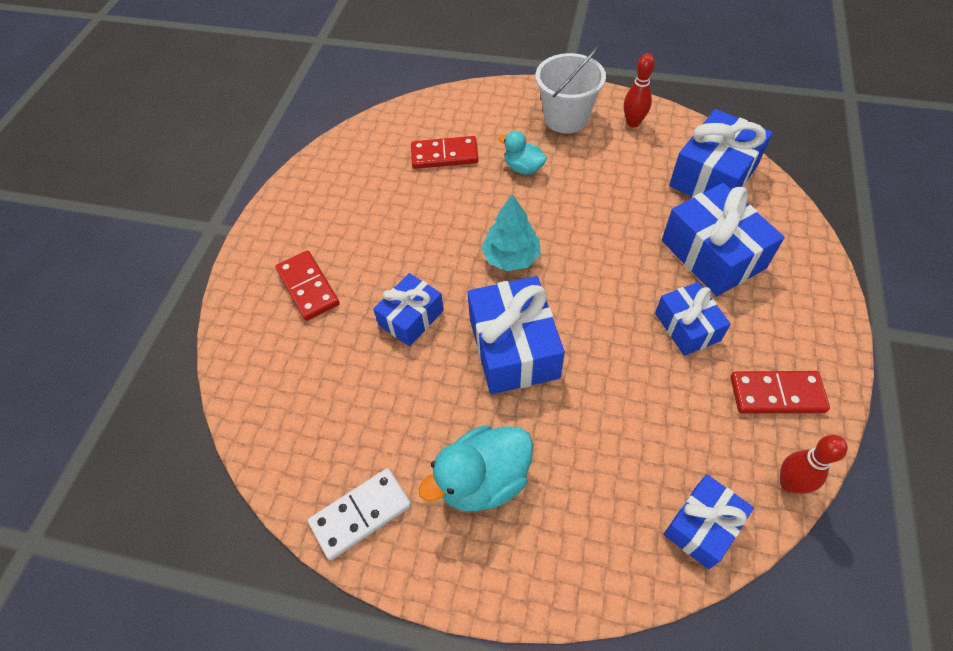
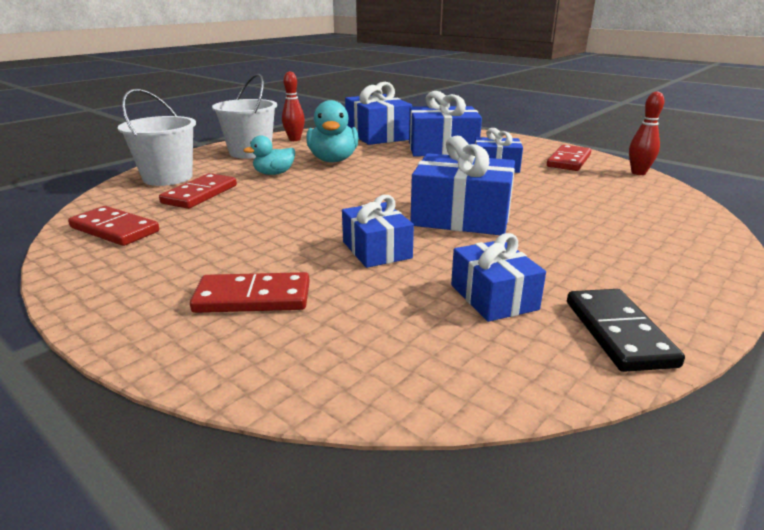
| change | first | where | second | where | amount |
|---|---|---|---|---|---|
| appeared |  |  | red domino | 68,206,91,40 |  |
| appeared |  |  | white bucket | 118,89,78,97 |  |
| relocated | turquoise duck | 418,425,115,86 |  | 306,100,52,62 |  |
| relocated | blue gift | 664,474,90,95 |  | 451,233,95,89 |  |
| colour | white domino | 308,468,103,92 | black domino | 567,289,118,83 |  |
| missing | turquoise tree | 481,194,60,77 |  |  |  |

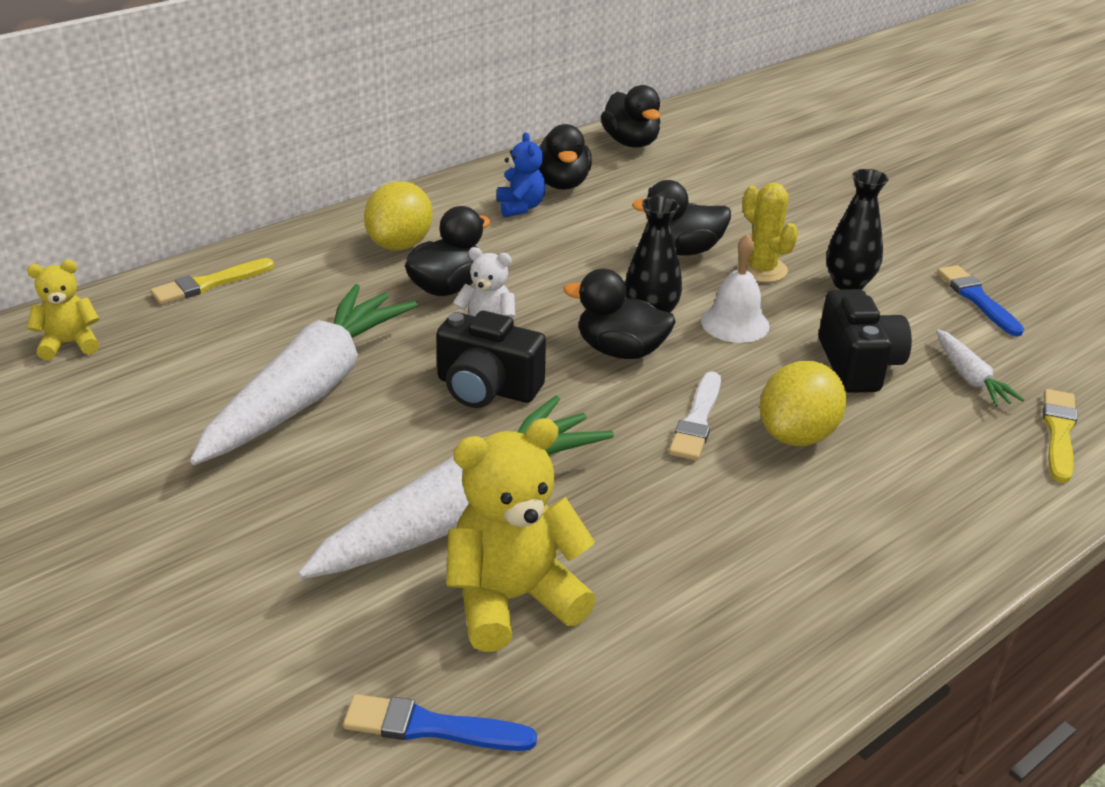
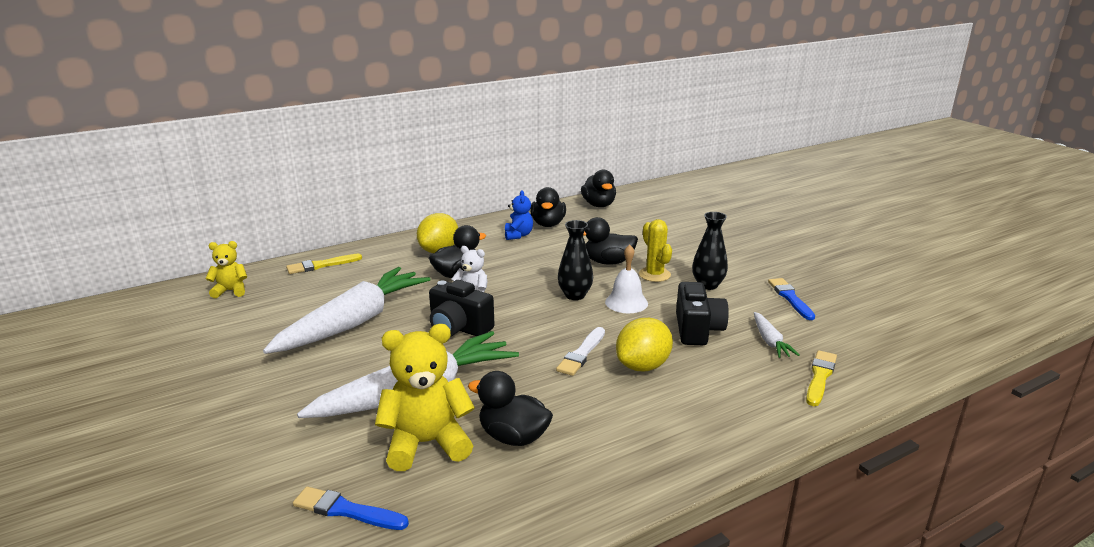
| change | first | where | second | where | amount |
|---|---|---|---|---|---|
| relocated | black duck | 563,269,112,90 |  | 468,371,85,75 |  |

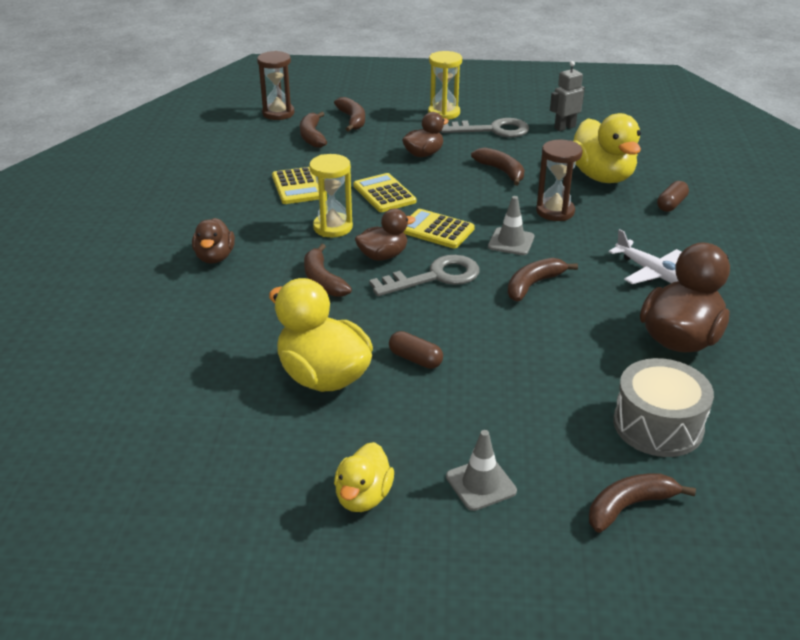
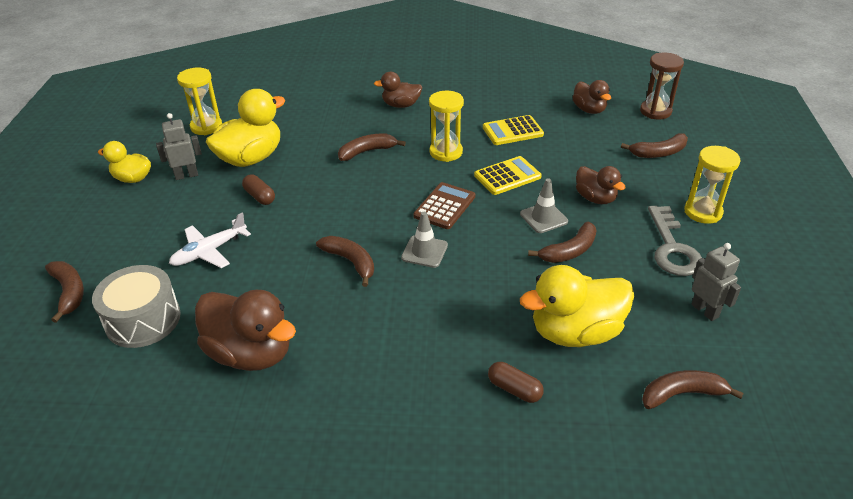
| change | first | where | second | where | amount |
|---|---|---|---|---|---|
| appeared |  |  | grey robot | 156,113,46,67 |  |
| relocated | white plane | 609,229,73,55 |  | 169,212,82,56 |  |
| appeared |  |  | yellow hourglass | 177,68,45,67 |  |
| spun | brown capsule | 389,331,54,38 |  | 242,175,33,30 | 75 degrees counterclockwise |
| colour | yellow calculator | 404,209,71,39 | brown calculator | 413,182,62,47 |  |
| relocated | grey traffic cone | 446,430,71,81 |  | 520,178,48,55 |  |
| relocated | brown duck | 355,209,60,52 |  | 572,80,39,34 |  |
| relocated | brown banana | 300,112,27,36 |  | 642,370,102,39 |  |
| missing | grey key | 369,255,111,41 |  |  |  |
| missing | brown hourglass | 536,140,47,81 |  |  |  |

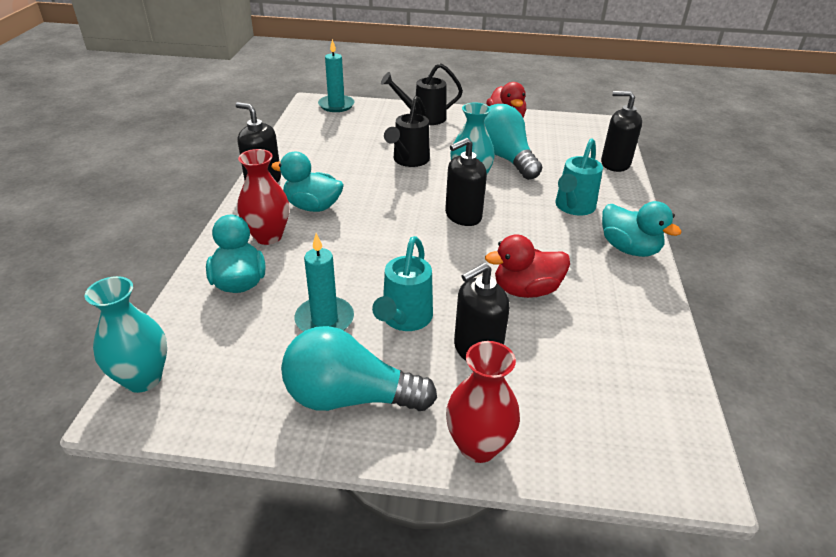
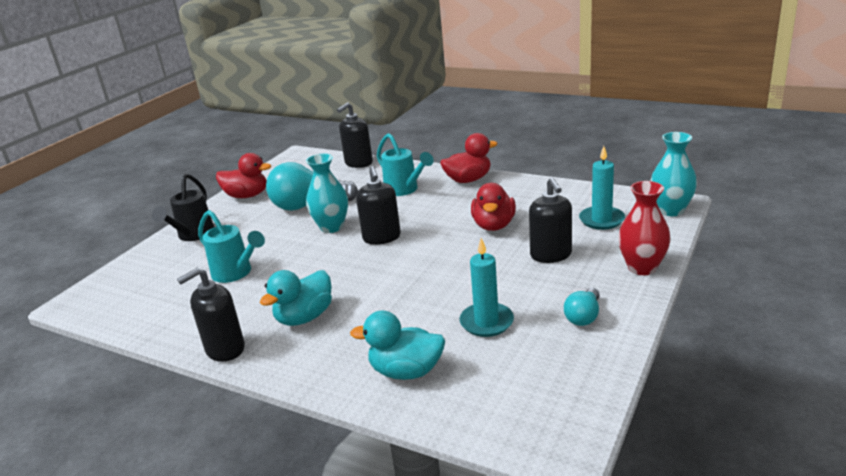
| change | first | where | second | where | amount |
|---|---|---|---|---|---|
| relocated | turquoise watering can | 372,236,61,95 |  | 198,210,67,73 |  |
| colour | turquoise duck | 602,201,80,56 | red duck | 440,133,57,50 |  |
| size | turquoise light bulb | 281,326,156,85 |  | 564,288,36,38 | x0.51 |
| relocated | turquoise candle | 318,39,37,73 |  | 579,146,46,84 |  |
| relocated | turquoise vase | 85,276,82,117 |  | 650,132,47,84 |  |
| missing | red vase | 237,149,52,96 |  |  |  |
| missing | black watering can | 384,96,46,71 |  |  |  |

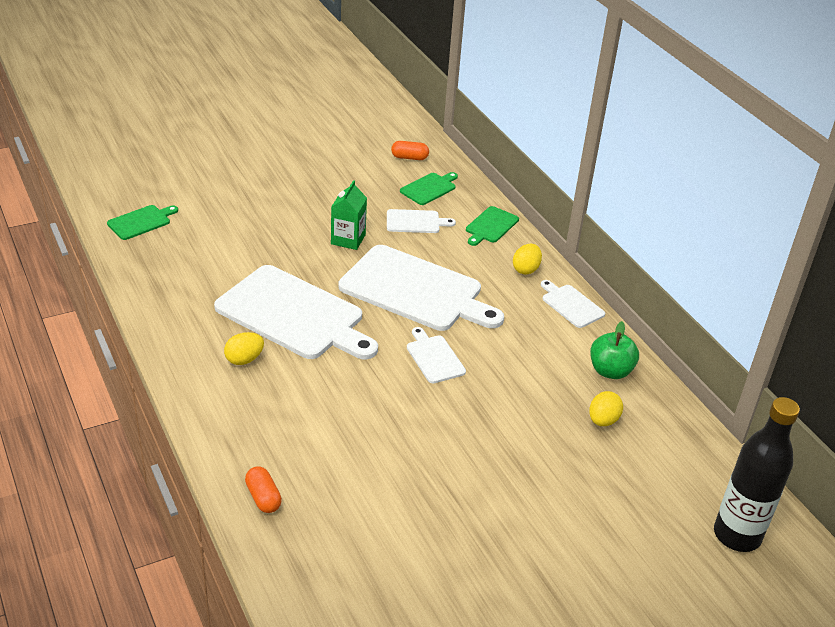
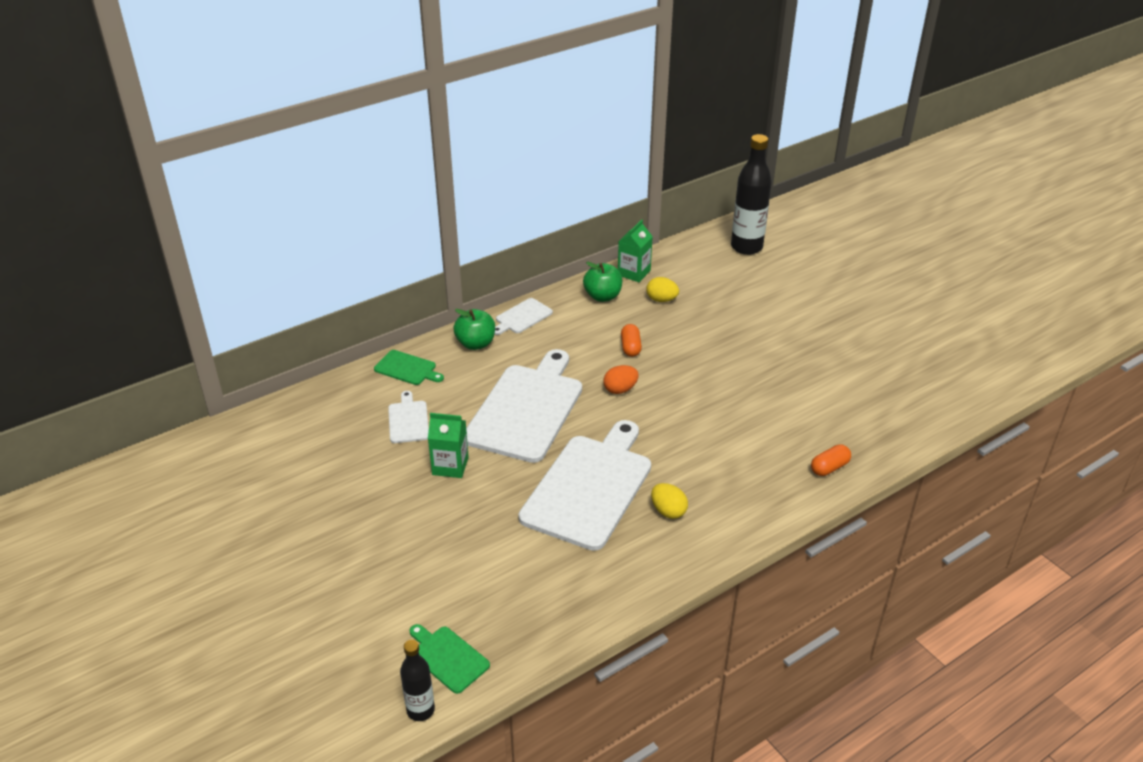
| change | first | where | second | where | amount |
|---|---|---|---|---|---|
| appeared |  |  | black bottle | 400,640,35,81 |  |
| exchanged | yellow egg | 513,244,29,31 | green apple | 454,309,41,41 |  |
| exchanged | white cutting board | 407,327,59,56 | orange egg | 604,365,35,29 |  |
| appeared |  |  | green carton | 618,220,35,62 |  |
| relocated | orange capsule | 391,141,38,19 |  | 621,324,21,33 |  |
| missing | green cutting board | 400,172,58,33 |  |  |  |

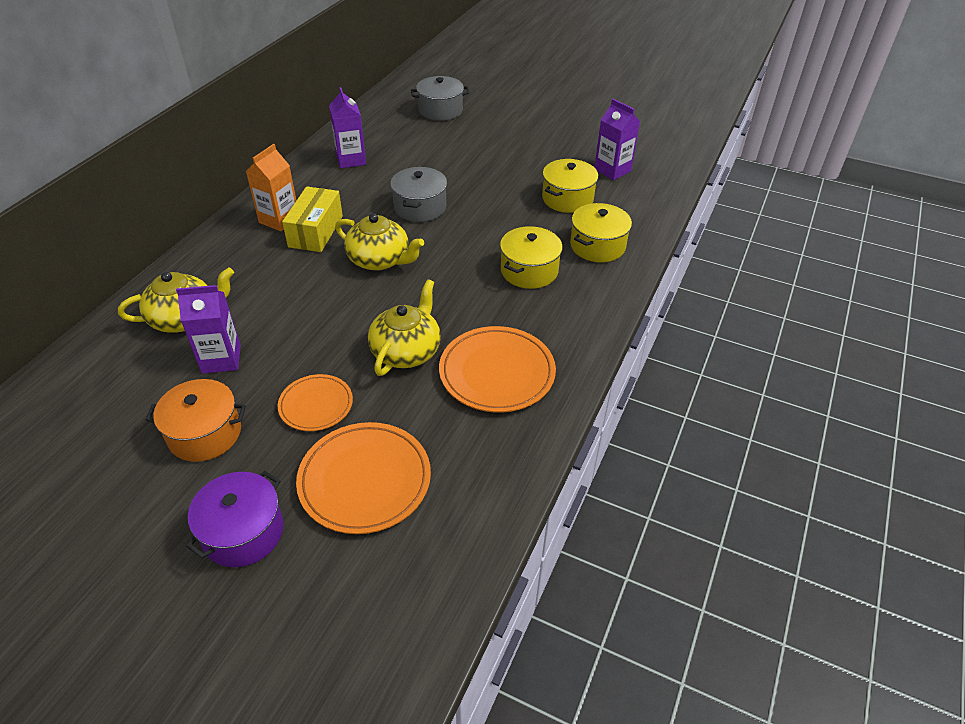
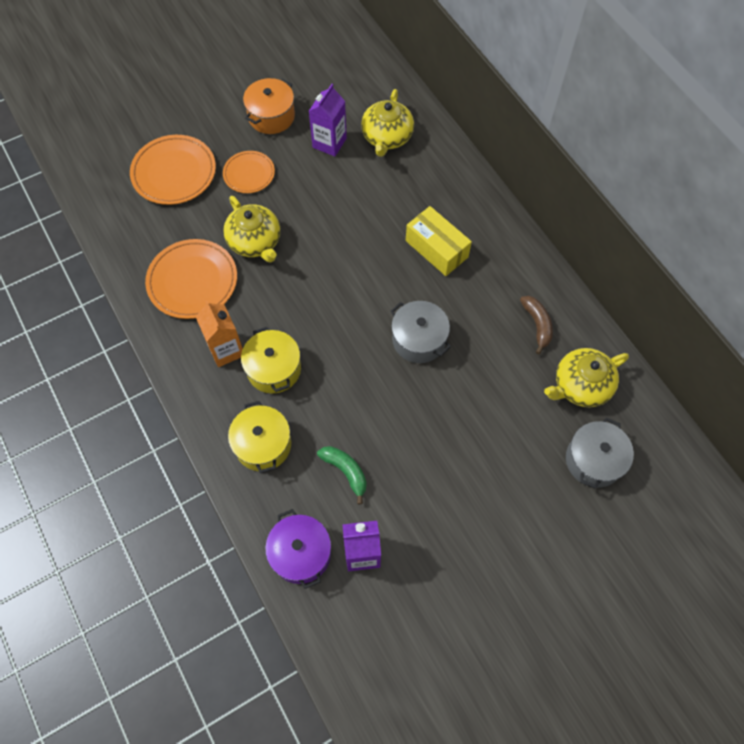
| change | first | where | second | where | amount |
|---|---|---|---|---|---|
| relocated | orange carton | 246,144,51,87 |  | 195,301,48,66 |  |
| relocated | purple pot | 186,471,98,96 |  | 265,509,66,80 |  |
| exchanged | yellow pot | 542,159,57,54 | green banana | 317,446,50,58 |  |
| exchanged | purple carton | 329,87,37,81 | brown banana | 520,296,33,58 |  |
| relocated | yellow teapot | 335,213,89,58 |  | 544,348,85,59 |  |

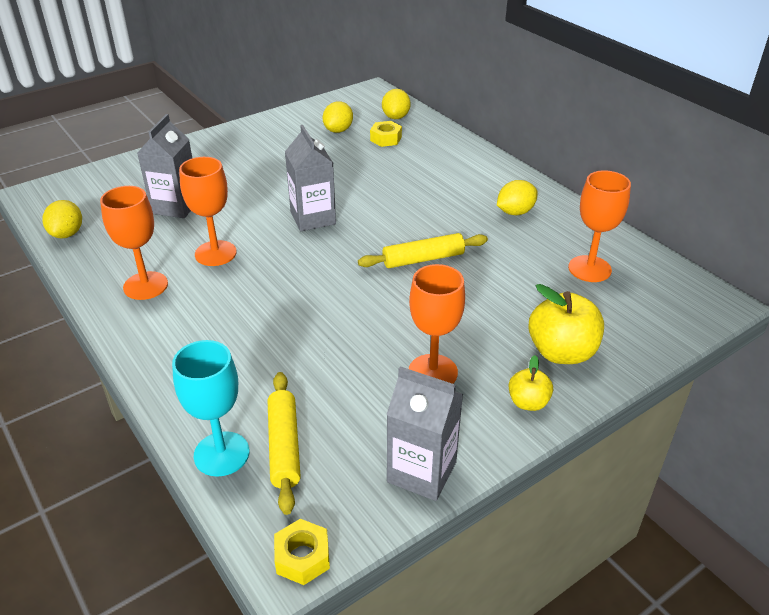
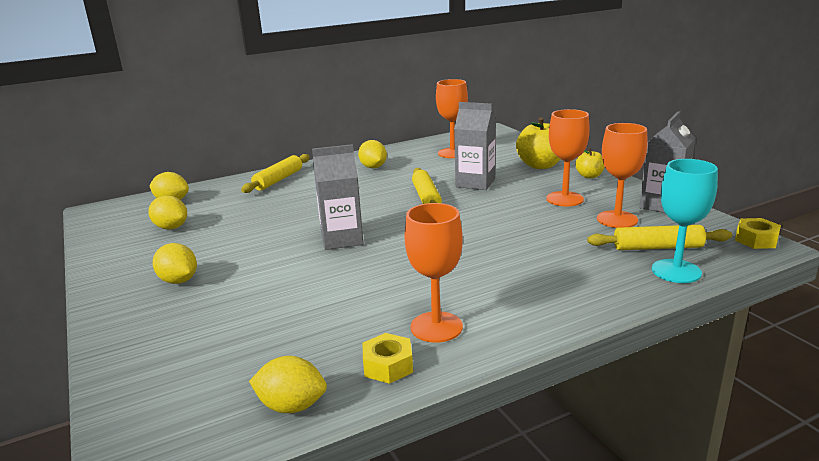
| change | first | where | second | where | amount |
|---|---|---|---|---|---|
| appeared |  |  | yellow lemon | 153,243,44,41 |  |
| appeared |  |  | yellow rolling pin | 241,154,69,39 |  |
| relocated | yellow nut | 370,121,32,26 |  | 363,333,50,51 |  |
| relocated | grey carton | 137,114,55,104 |  | 454,102,42,88 |  |
| relocated | orange goblet | 179,157,58,109 |  | 597,123,51,105 |  |

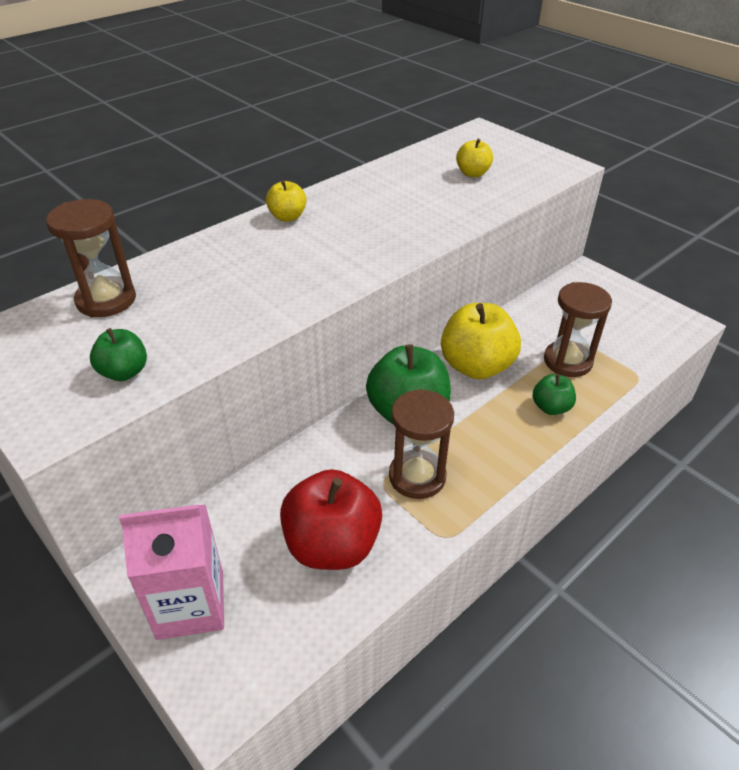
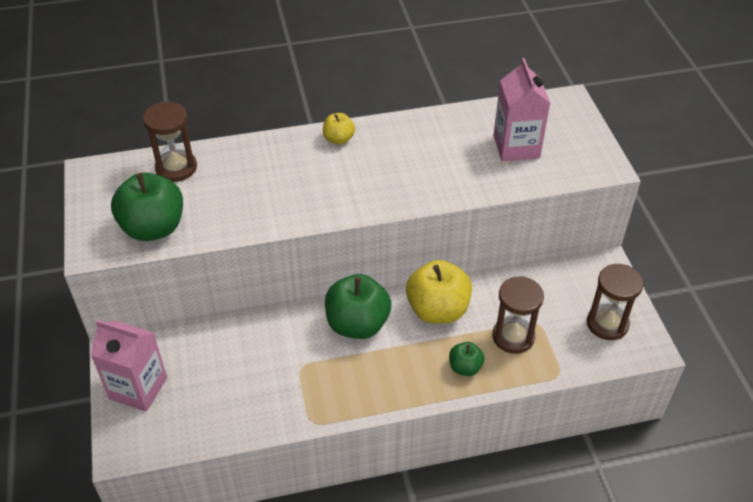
| change | first | where | second | where | amount |
|---|---|---|---|---|---|
| size | green apple | 90,328,57,53 |  | 111,172,72,69 | x1.95 |
| exchanged | yellow apple | 456,139,37,38 | pink carton | 493,58,58,103 |  |
| relocated | brown hourglass | 389,389,65,110 |  | 587,264,56,76 |  |
| missing | red apple | 280,469,102,101 |  |  |  |

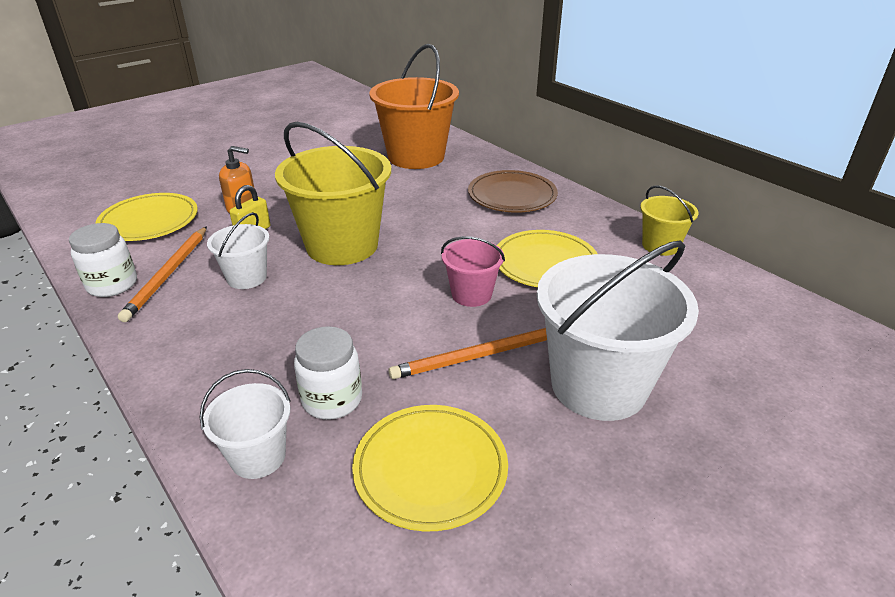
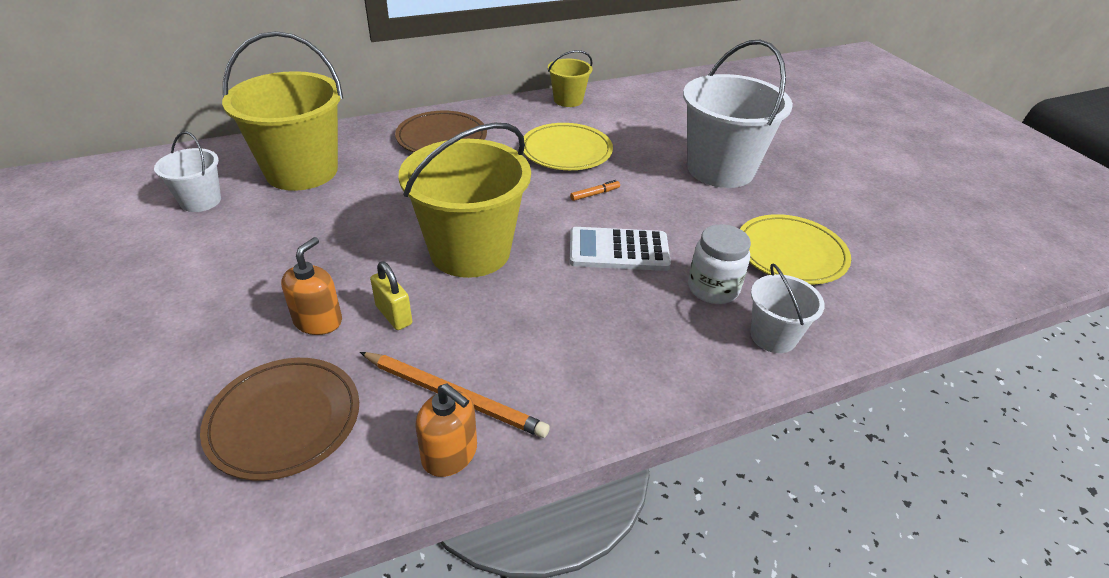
| change | first | where | second | where | amount |
|---|---|---|---|---|---|
| relocated | white bucket | 207,212,62,77 |  | 154,131,67,81 |  |
| colour | yellow plate | 95,193,103,48 | brown plate | 200,358,159,123 |  |
| colour | orange bucket | 369,44,90,125 | yellow bucket | 222,31,121,160 |  |
| exchanged | white jar | 69,223,68,74 | orange soap dispenser | 415,383,62,94 |  |
| exchanged | pink bucket | 441,236,64,71 | orange marker | 570,180,50,21 |  |
| appeared |  |  | white calculator | 570,227,101,44 |  |
| missing | orange pencil | 389,328,158,51 |  |  |  |

